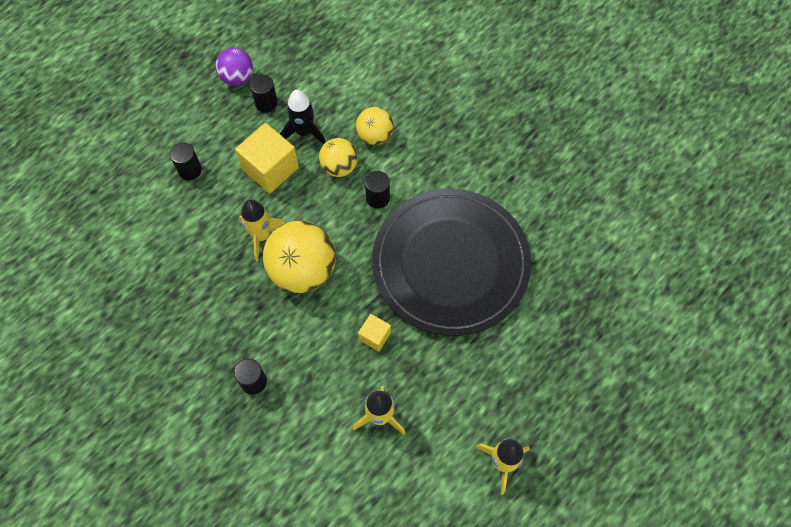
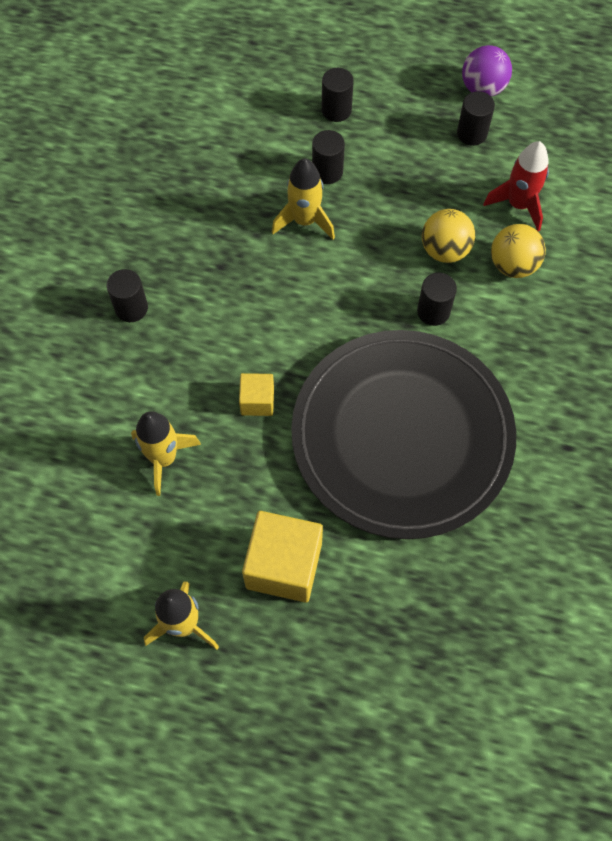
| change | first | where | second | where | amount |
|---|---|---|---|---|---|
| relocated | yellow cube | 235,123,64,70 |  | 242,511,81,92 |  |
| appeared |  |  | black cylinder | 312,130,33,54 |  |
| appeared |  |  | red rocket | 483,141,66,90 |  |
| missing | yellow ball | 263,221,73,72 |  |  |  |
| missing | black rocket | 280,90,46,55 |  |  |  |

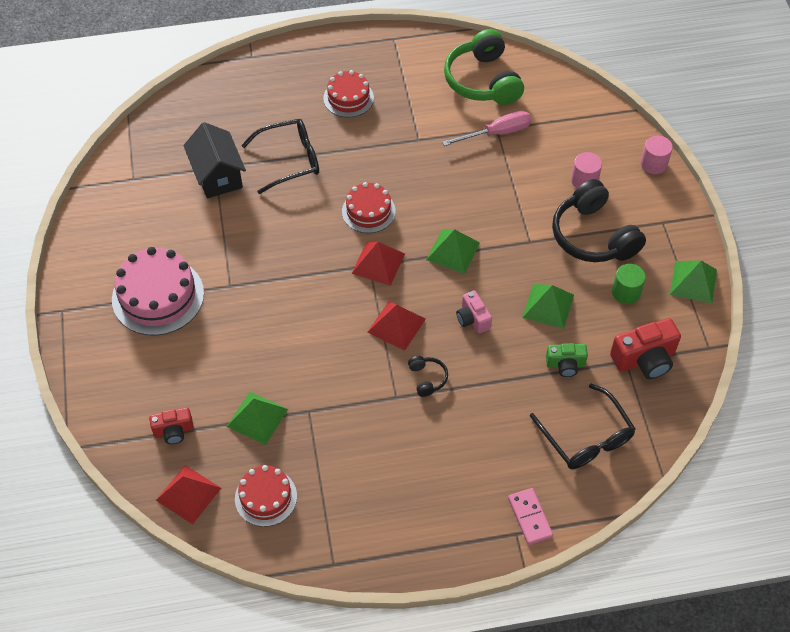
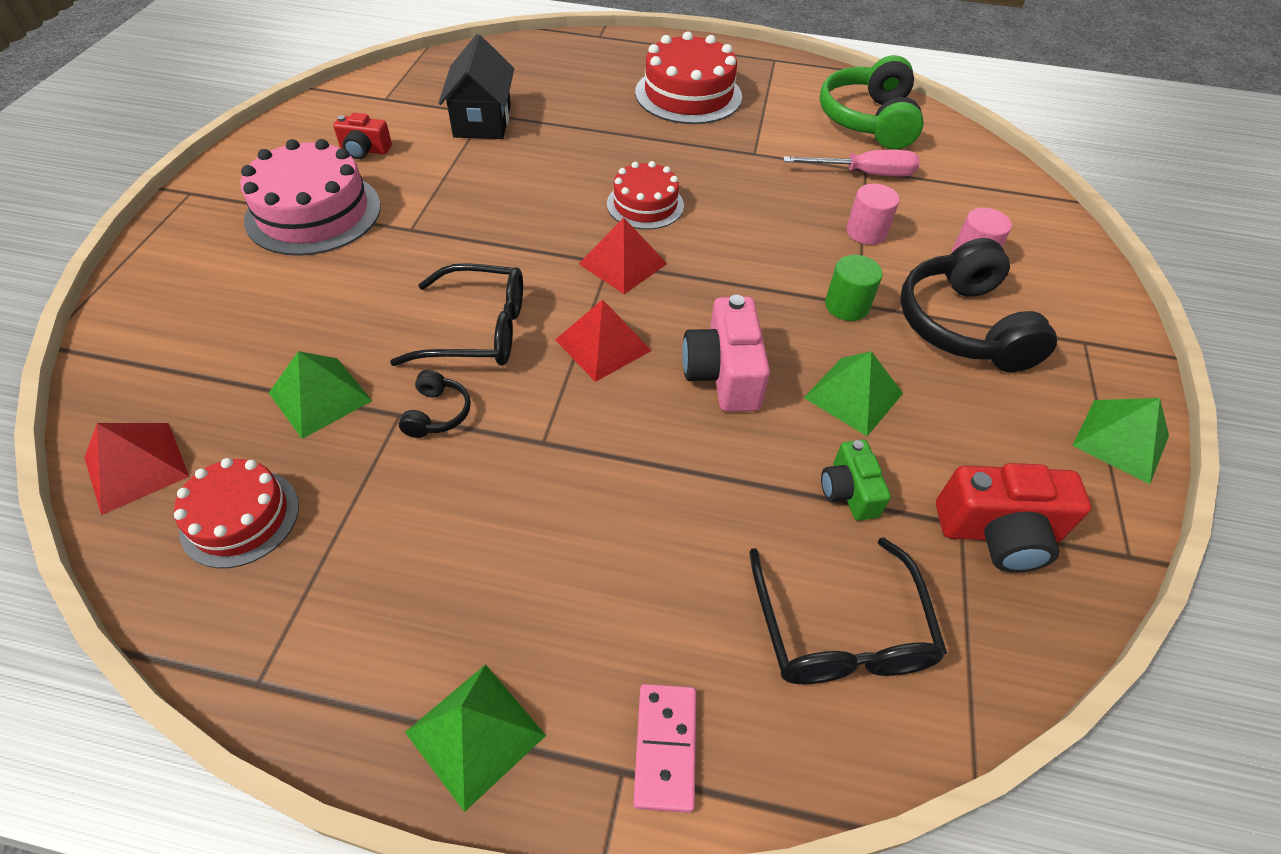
| change | first | where | second | where | amount |
|---|---|---|---|---|---|
| relocated | red camera | 149,407,45,37 |  | 333,113,59,46 |  |
| relocated | black glasses | 241,119,78,75 |  | 390,263,133,103 |  |
| relocated | black headphones | 408,356,40,41 |  | 399,370,72,68 |  |
| relocated | green pyramid | 426,229,54,45 |  | 405,664,141,148 |  |
| size | red cake | 323,70,51,47 |  | 635,31,107,93 | x1.63 |
| size | pink camera | 456,290,36,43 |  | 682,295,88,117 | x1.64 |
| spun | green camera | 546,343,42,34 |  | 821,440,70,81 | 60 degrees clockwise |
| relocated | green cylinder | 612,264,34,40 |  | 825,255,58,66 |  |
| relocated | pink cylinder | 641,135,32,39 |  | 846,184,54,61 |  |

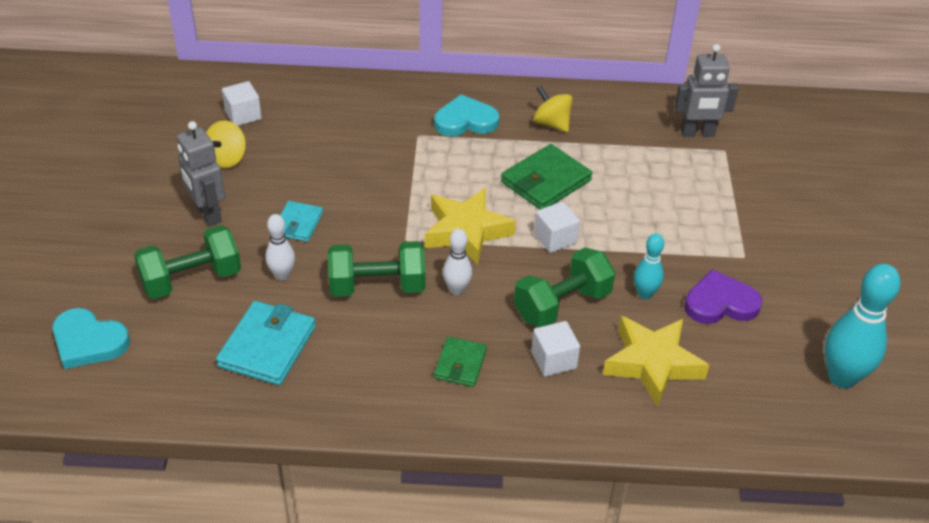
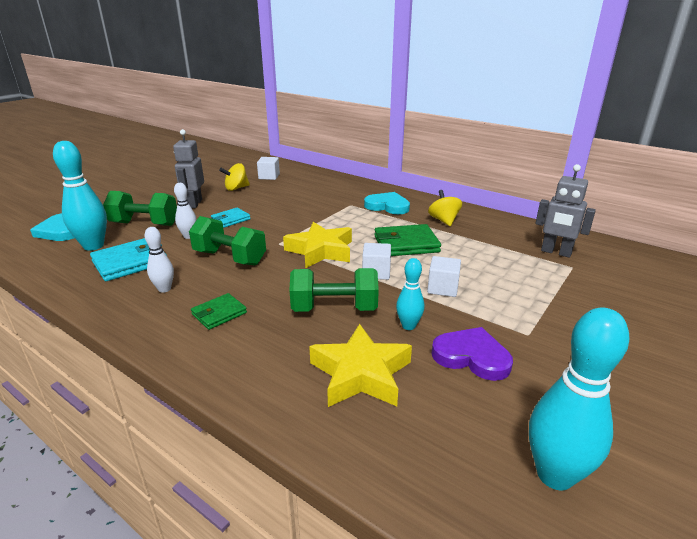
| change | first | where | second | where | amount |
|---|---|---|---|---|---|
| appeared |  |  | turquoise bowling pin | 53,141,54,110 |  |
| relocated | white bowling pin | 443,229,29,66 |  | 144,227,30,66 |  |
| relocated | white cube | 531,321,49,56 |  | 427,256,34,41 |  |

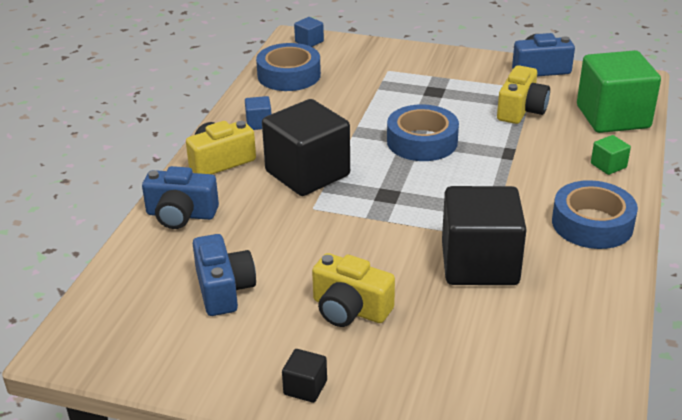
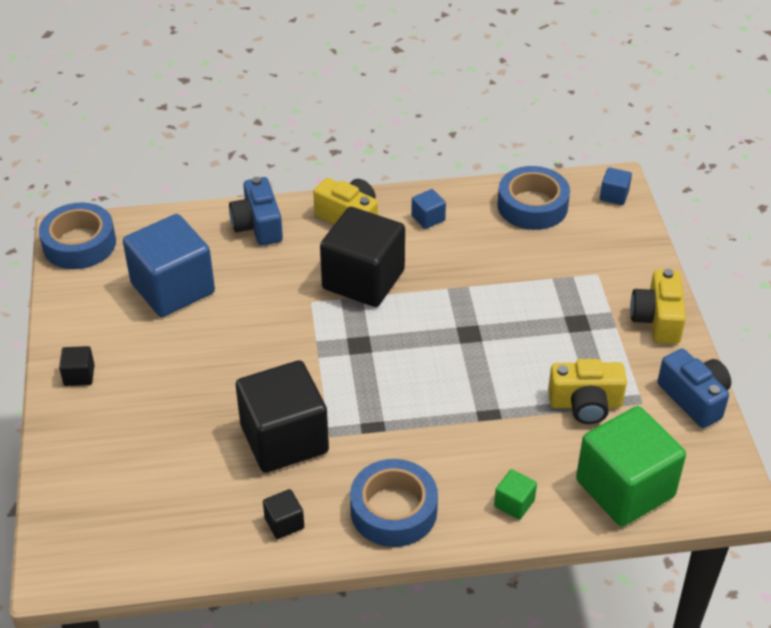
| change | first | where | second | where | amount |
|---|---|---|---|---|---|
| relocated | blue tape | 387,104,72,57 |  | 39,202,77,67 |  |
| exchanged | blue camera | 193,234,63,82 | blue cube | 123,214,92,103 |  |
| appeared |  |  | black cube | 263,489,41,50 |  |
| relocated | yellow camera | 312,253,83,74 |  | 630,269,56,75 |  |

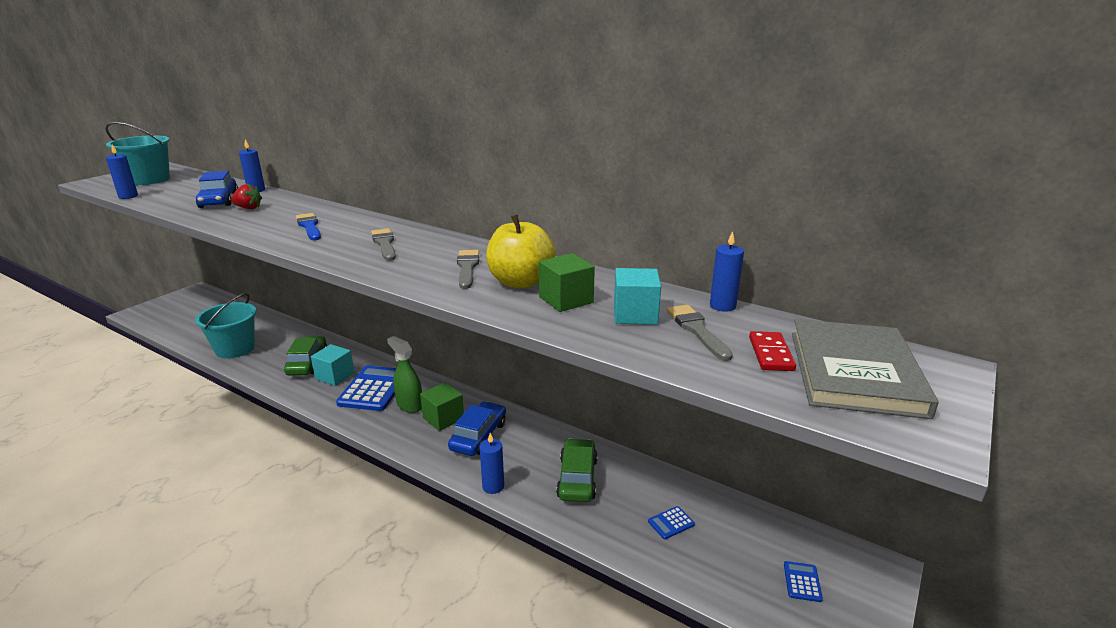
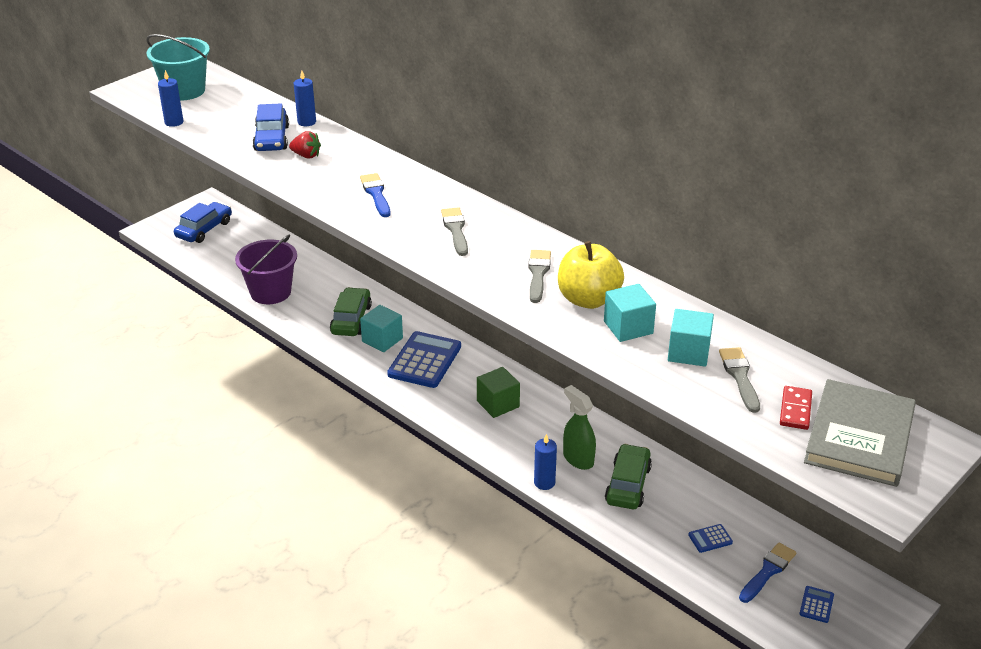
| change | first | where | second | where | amount |
|---|---|---|---|---|---|
| relocated | blue car | 448,401,58,55 |  | 174,202,58,41 |  |
| colour | turquoise bucket | 195,293,61,65 | purple bucket | 235,235,62,69 |  |
| relocated | green spray bottle | 387,336,35,77 |  | 563,385,33,85 |  |
| colour | green cube | 539,253,56,59 | turquoise cube | 604,284,52,58 |  |
| appeared |  |  | blue brush | 739,543,57,60 |  |
| missing | blue candle | 710,231,34,81 |  |  |  |

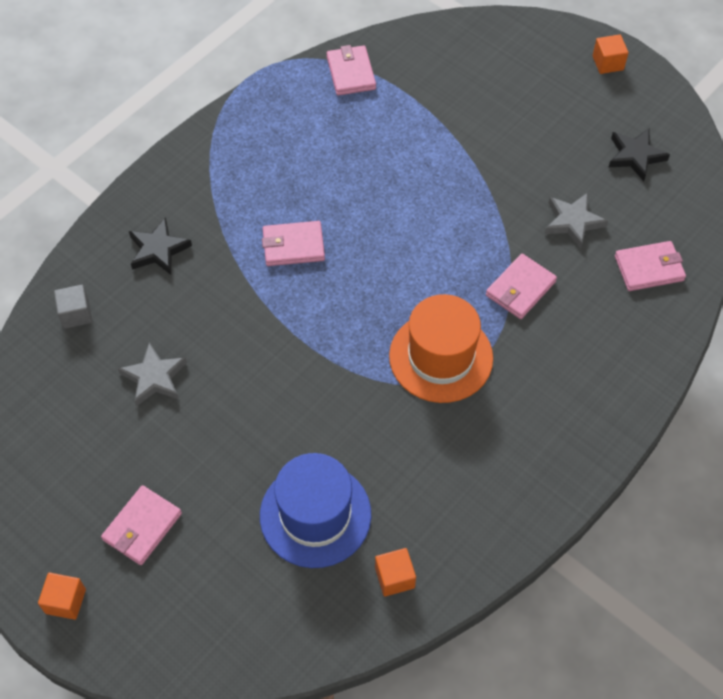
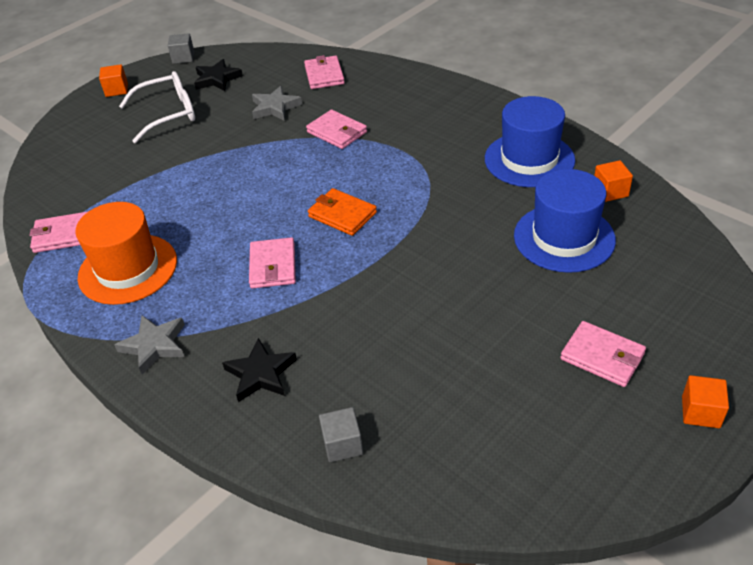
| change | first | where | second | where | amount |
|---|---|---|---|---|---|
| relocated | orange hat | 389,294,104,109 |  | 75,202,102,103 |  |
| relocated | grey star | 118,342,69,65 |  | 115,315,70,59 |  |
| appeared |  |  | white glasses | 119,71,76,72 |  |
| appeared |  |  | grey cube | 168,33,26,31 |  |
| appeared |  |  | orange wallet | 308,188,69,48 |  |
| appeared |  |  | blue hat | 485,96,90,91 |  |

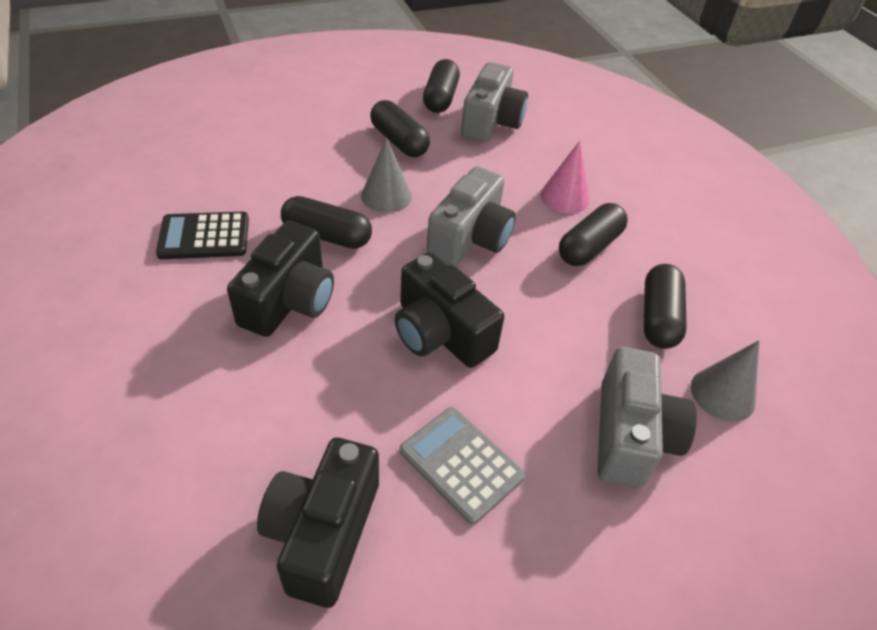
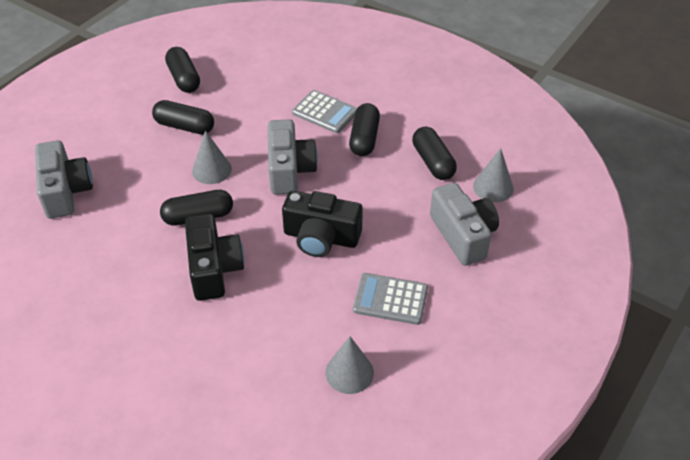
| change | first | where | second | where | amount |
|---|---|---|---|---|---|
| relocated | grey camera | 461,62,67,80 |  | 35,140,58,79 |  |
| exchanged | pink cone | 540,141,50,72 | grey calculator | 292,90,65,43 |  |
| exchanged | black camera | 257,438,122,170 | grey cone | 326,336,48,58 |  |
| missing | black calculator | 156,212,93,47 |  |  |  |

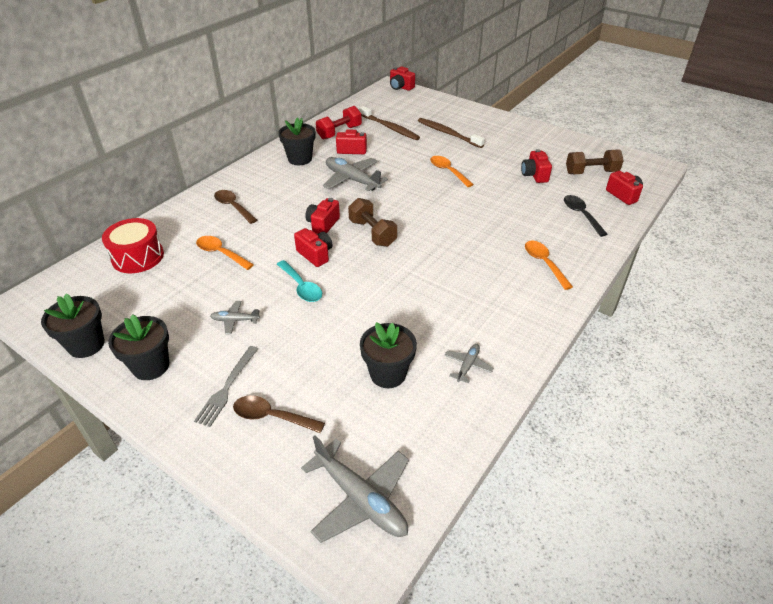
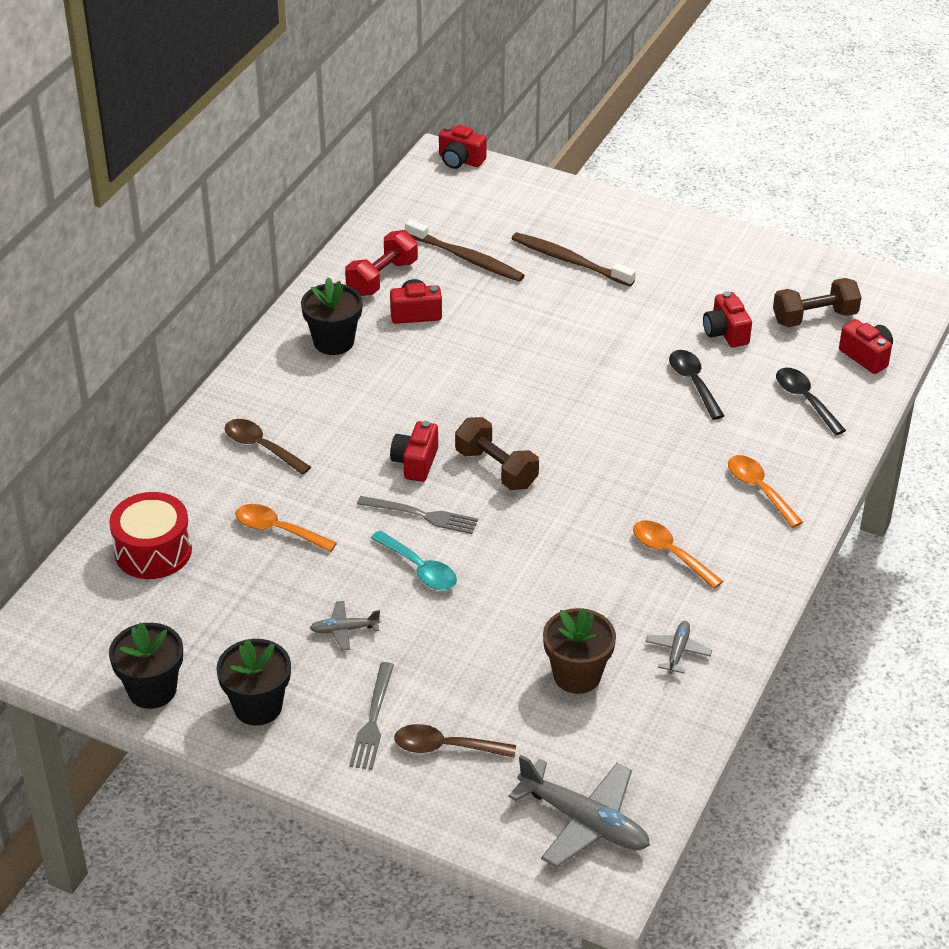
| change | first | where | second | where | amount |
|---|---|---|---|---|---|
| exchanged | red camera | 294,228,38,39 | grey fork | 357,496,121,38 |  |
| colour | black flower pot | 360,322,57,66 | brown flower pot | 543,608,73,86 |  |
| relocated | orange spoon | 430,156,44,31 |  | 633,520,90,69 |  |
| appeared |  |  | black spoon | 669,350,55,70 |  |
| missing | grey plane | 323,157,65,34 |  |  |  |

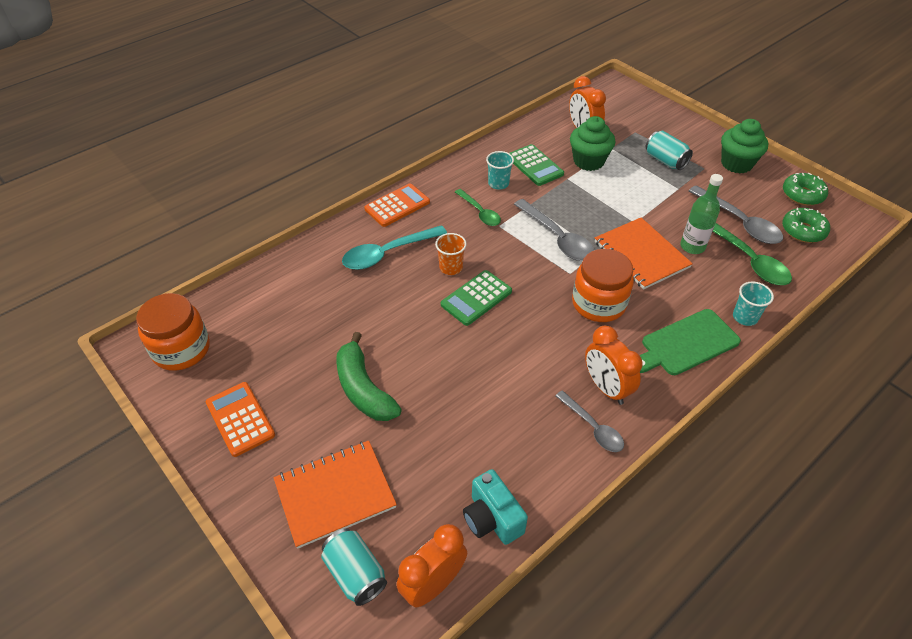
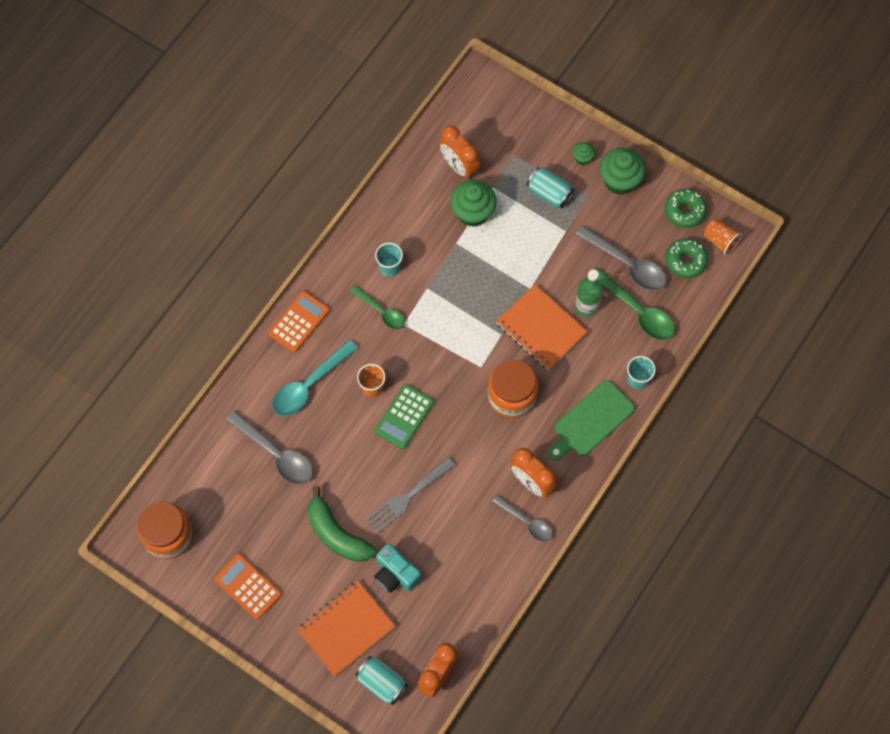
| change | first | where | second | where | amount |
|---|---|---|---|---|---|
| relocated | grey spoon | 514,199,80,62 |  | 226,410,87,75 |  |
| appeared |  |  | grey fork | 366,457,89,76 |  |
| relocated | turquoise camera | 463,469,65,76 |  | 374,543,47,50 |  |
| appeared |  |  | green cupcake | 573,142,22,23 |  |
| appeared |  |  | orange cup | 704,219,38,36 |  |
| missing | green calculator | 509,144,55,42 |  |  |  |

